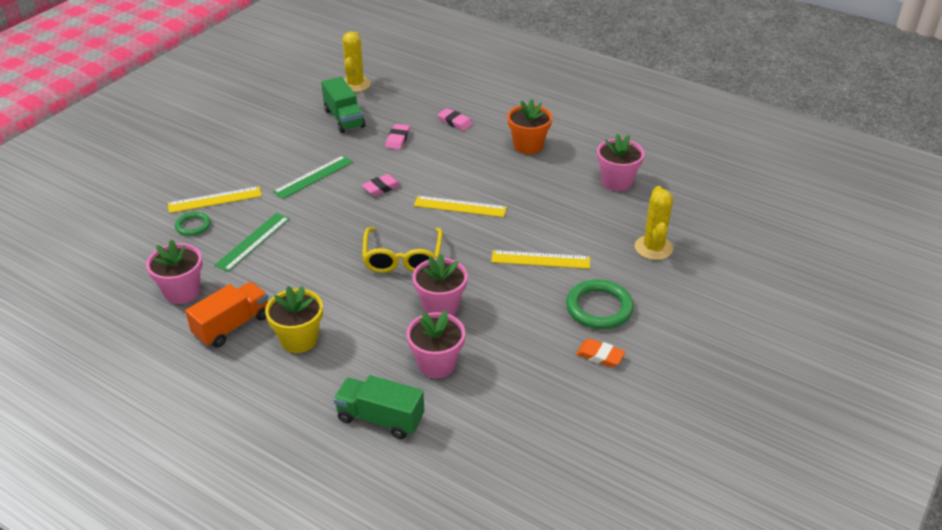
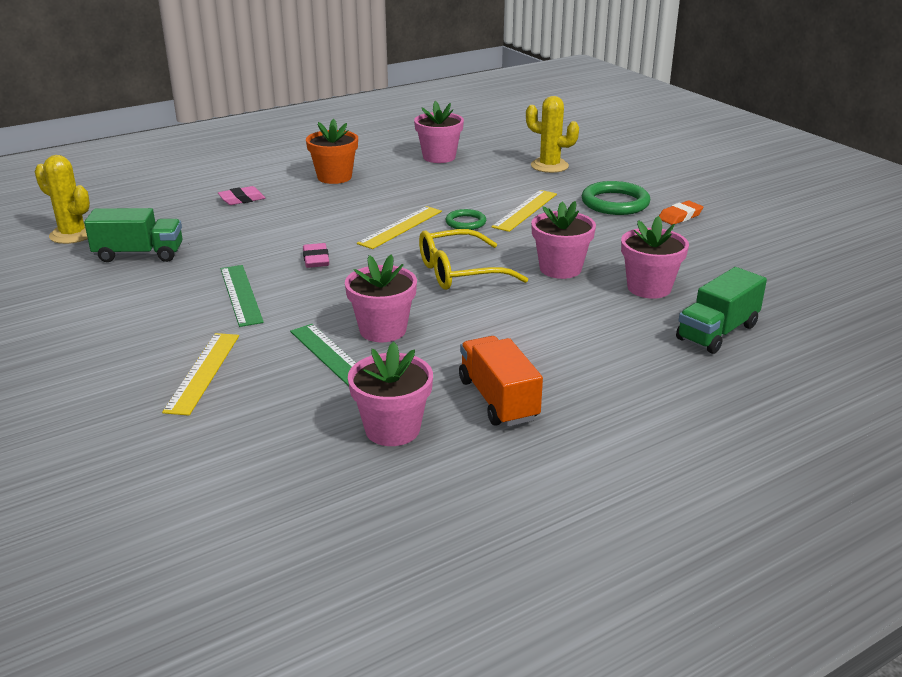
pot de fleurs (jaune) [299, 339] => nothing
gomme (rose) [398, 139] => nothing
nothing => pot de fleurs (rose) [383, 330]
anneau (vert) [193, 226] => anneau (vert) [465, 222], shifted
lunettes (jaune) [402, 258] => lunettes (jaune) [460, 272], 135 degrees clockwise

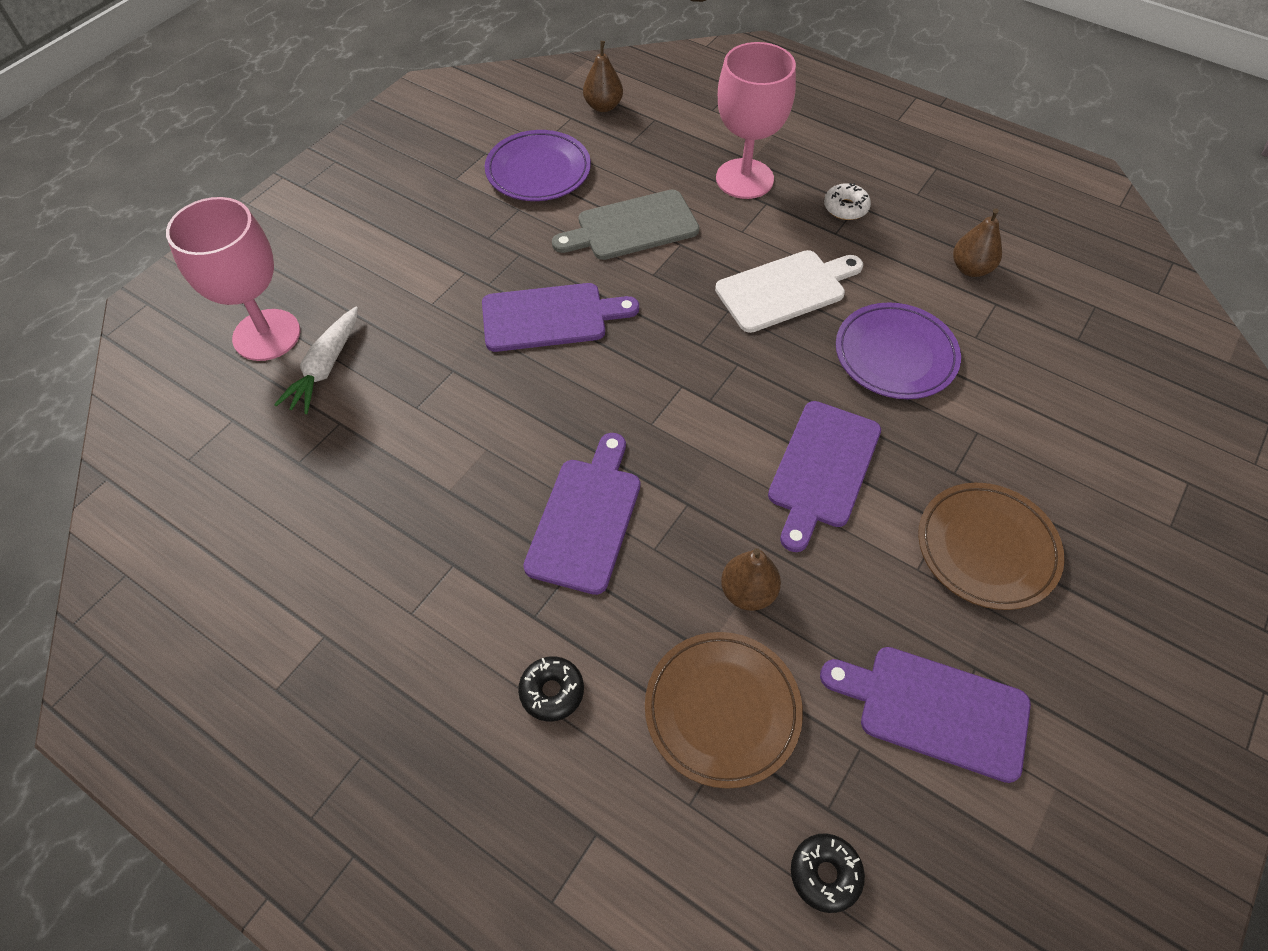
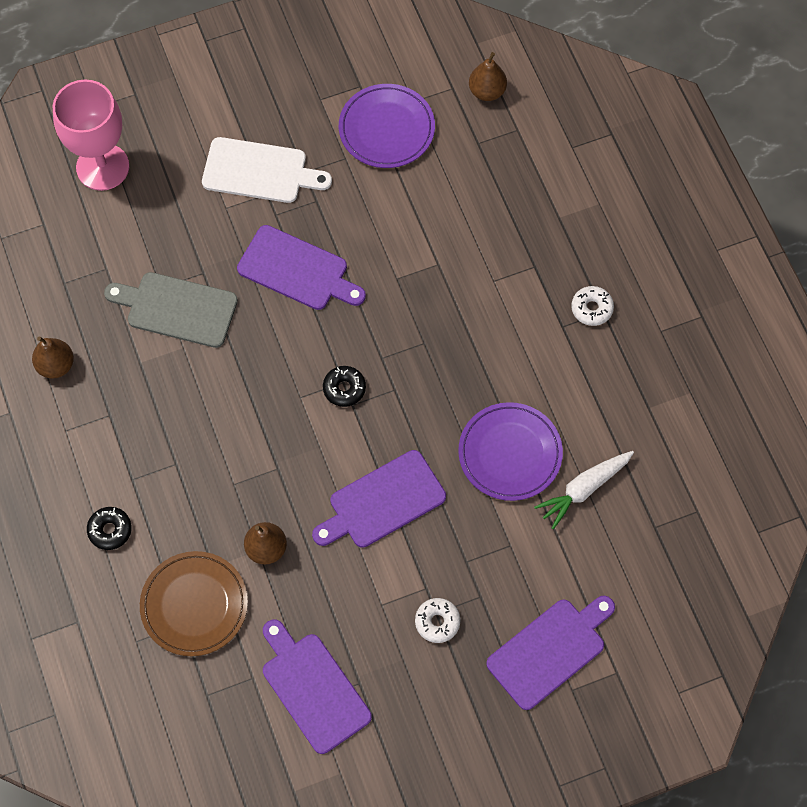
verre à pied (rose) [744, 179] => nothing
carotte (blanc) [326, 367] => carotte (blanc) [584, 489], shifted
planche à découper (violet) [586, 519] => planche à découper (violet) [550, 650], shifted
planche à découper (gris) [632, 227] => planche à découper (gris) [177, 309], shifted
planche à découper (blanc) [785, 290] => planche à découper (blanc) [259, 171], shifted
beignet (noir) [825, 874] => beignet (noir) [344, 388], shifted
poire (marron) [970, 269] => poire (marron) [56, 365], shifted
assiette (marron) [987, 548] => beignet (blanc) [437, 622]

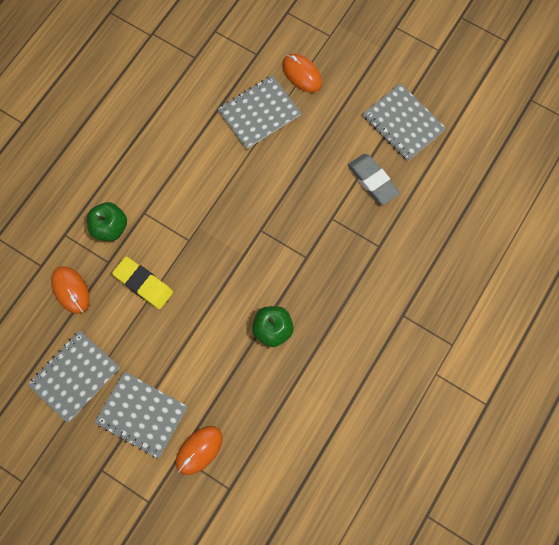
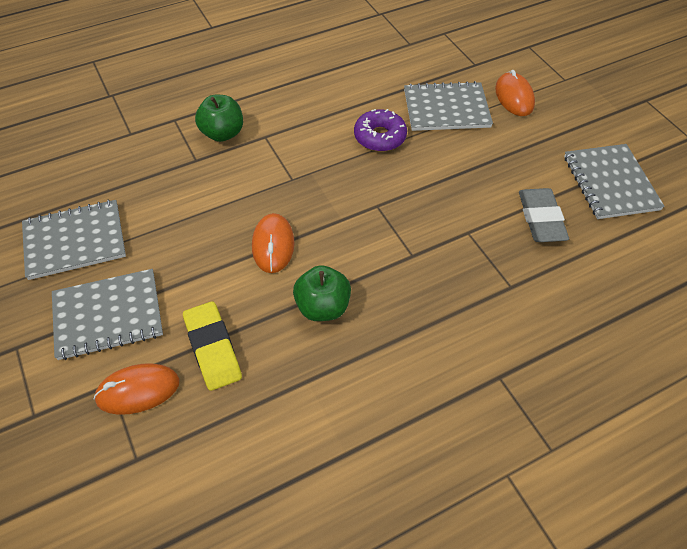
nothing => beignet (violet) [380, 137]
souris (orange) [71, 290] => souris (orange) [273, 245], shifted
gomme (jaune) [143, 284] => gomme (jaune) [213, 348], shifted
carnet (gris) [142, 414] => carnet (gris) [108, 315], 75 degrees counterclockwise

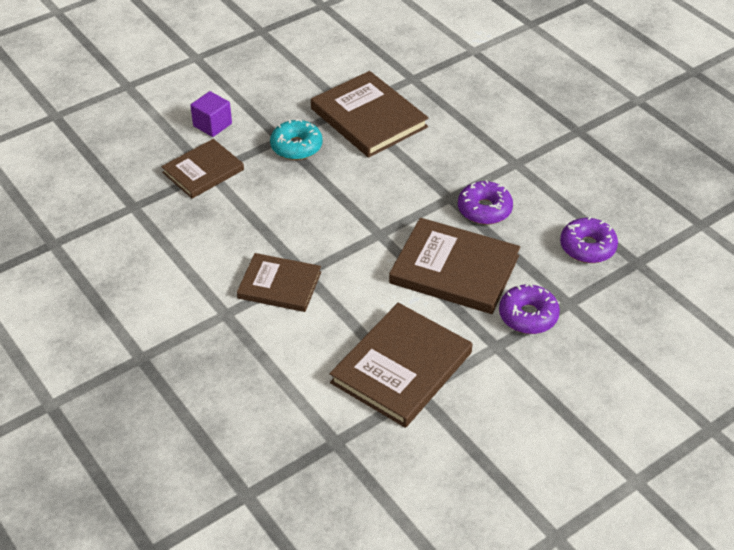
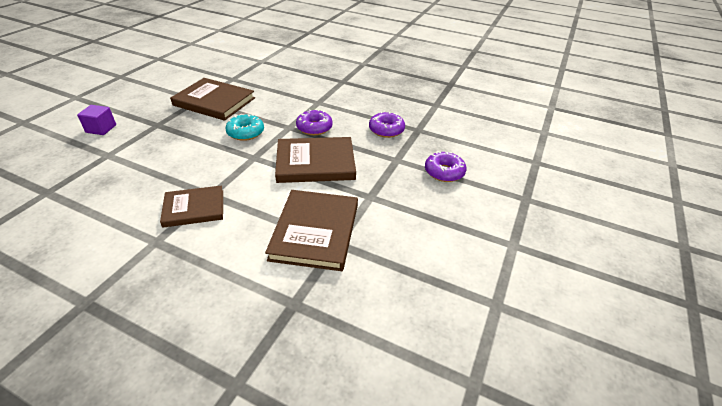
livre (marron) [203, 171] => nothing
beignet (turquoise) [296, 147] => beignet (turquoise) [245, 132], shifted
beignet (violet) [528, 316] => beignet (violet) [444, 172], shifted

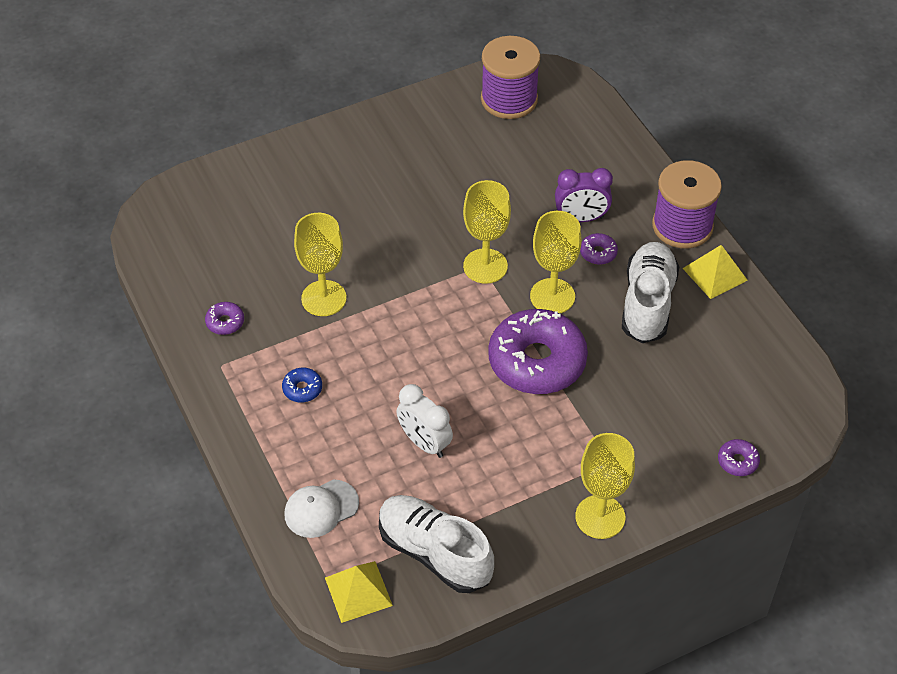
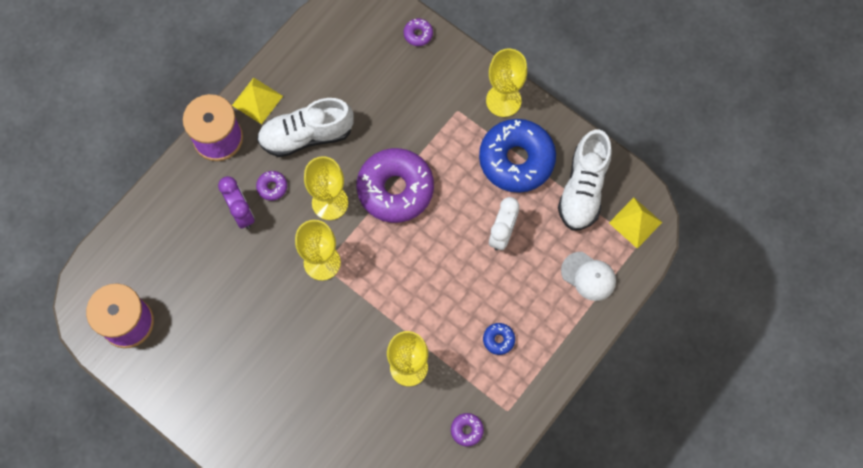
nothing => beignet (bleu) [516, 160]

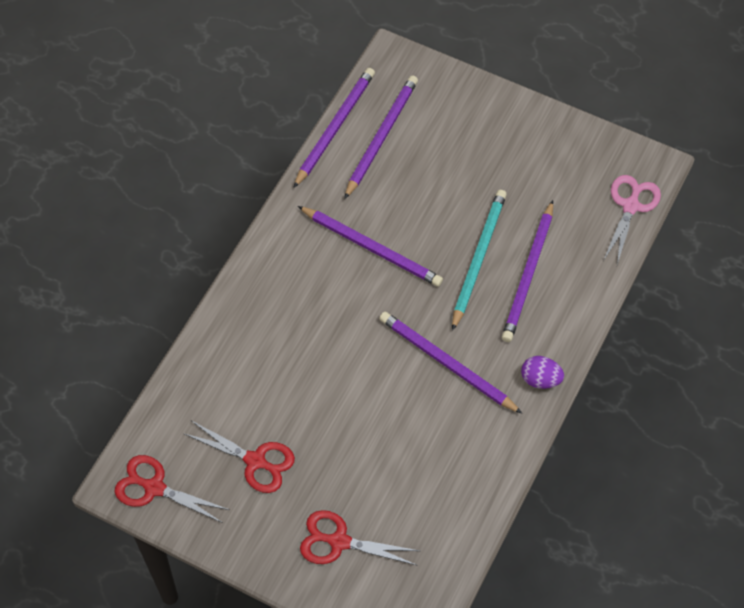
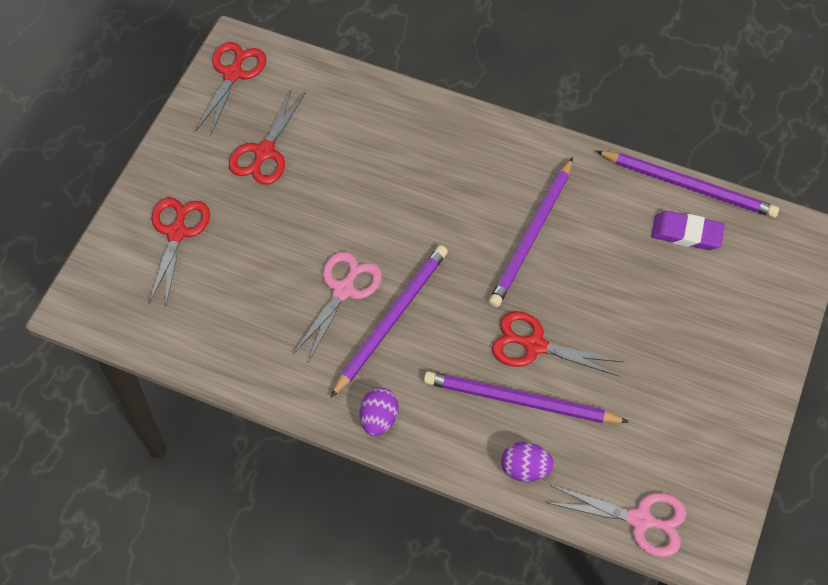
nothing => ciseaux (rose) [343, 290]
nothing => œuf (violet) [525, 469]
crayon (violet) [381, 137] => gomme (violet) [686, 233]
crayon (turquoise) [478, 258] => ciseaux (rouge) [534, 345]

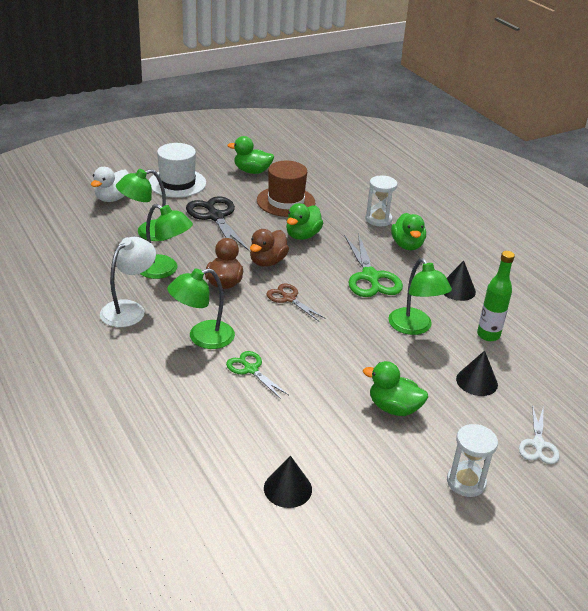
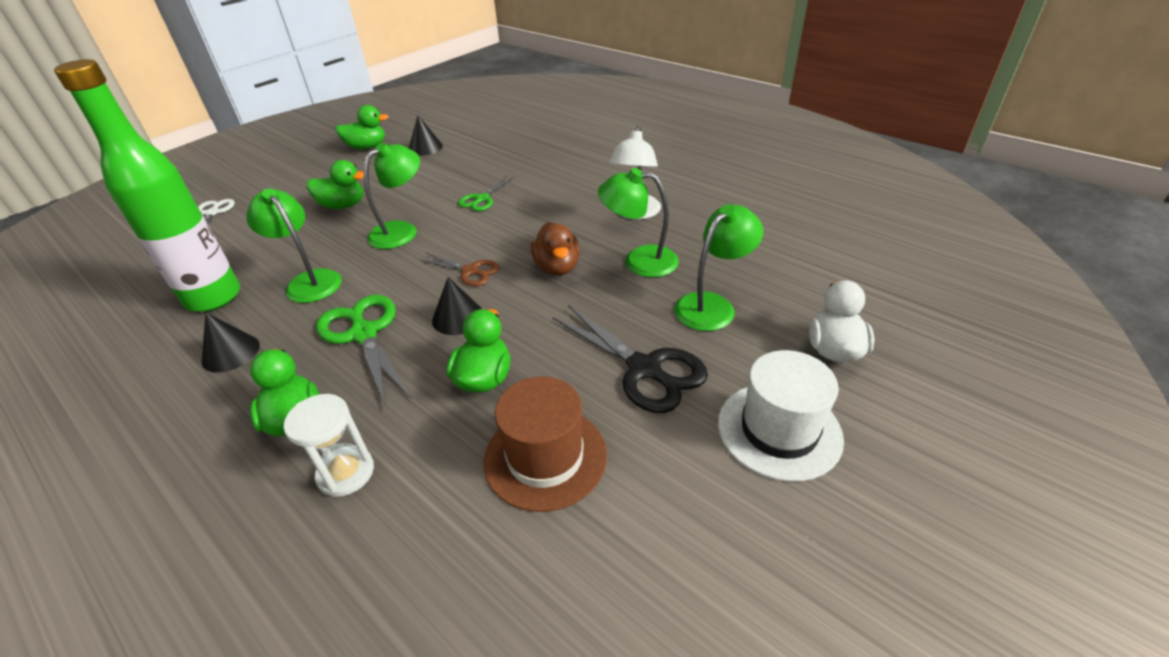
canard (marron) [267, 262] => nothing
sablier (blanc) [466, 482] => nothing
lampe (vert) [202, 338] => lampe (vert) [401, 231], shifted
canard (vert) [252, 171] => canard (vert) [367, 147], shifted
cône (noir) [476, 381] => cône (noir) [458, 317], shifted
ciseaux (vert) [251, 369] => ciseaux (vert) [482, 199], 90 degrees clockwise
bouteille (vert) [488, 335] => bouteille (vert) [213, 298], x1.84

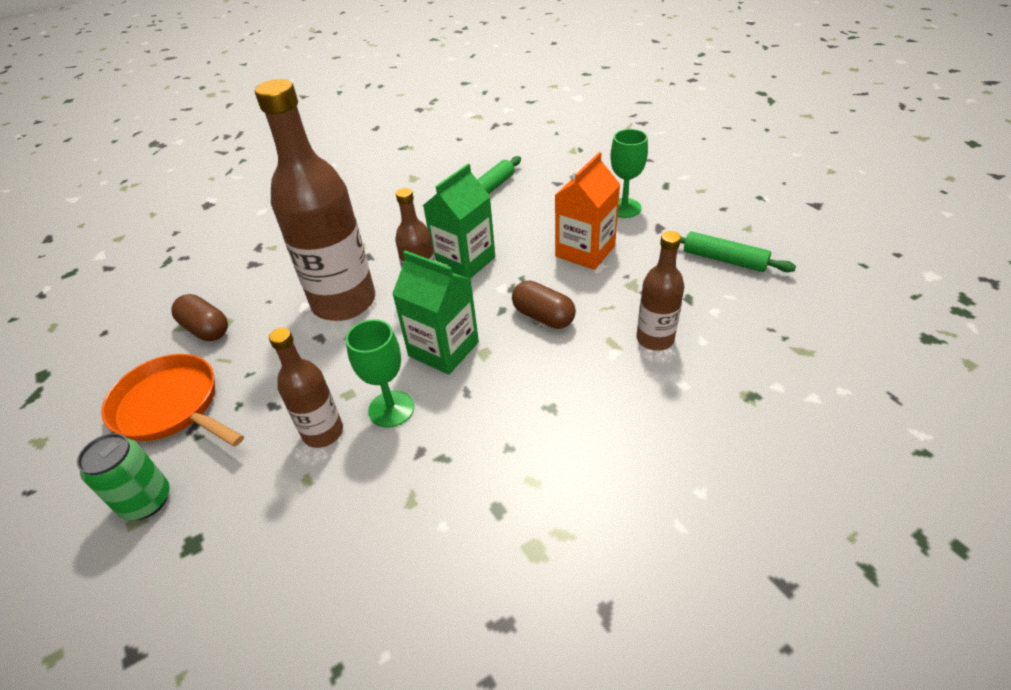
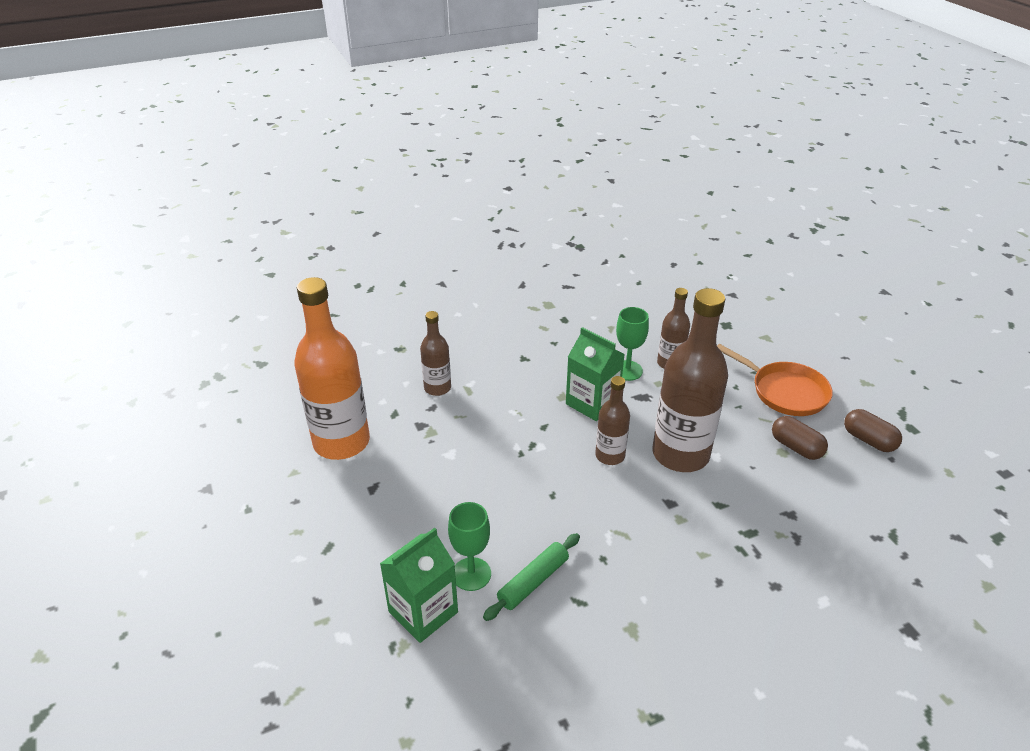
canette (vert) [146, 501] => nothing
brique de lait (orange) [585, 251] => nothing
brique de lait (vert) [464, 261] => brique de lait (vert) [423, 612], shifted
gélule (marron) [543, 317] => gélule (marron) [868, 440], shifted
verre à pied (vert) [624, 208] => verre à pied (vert) [471, 574], shifted
rouleau à pâtisserie (vert) [724, 260] => bouteille (orange) [341, 442]

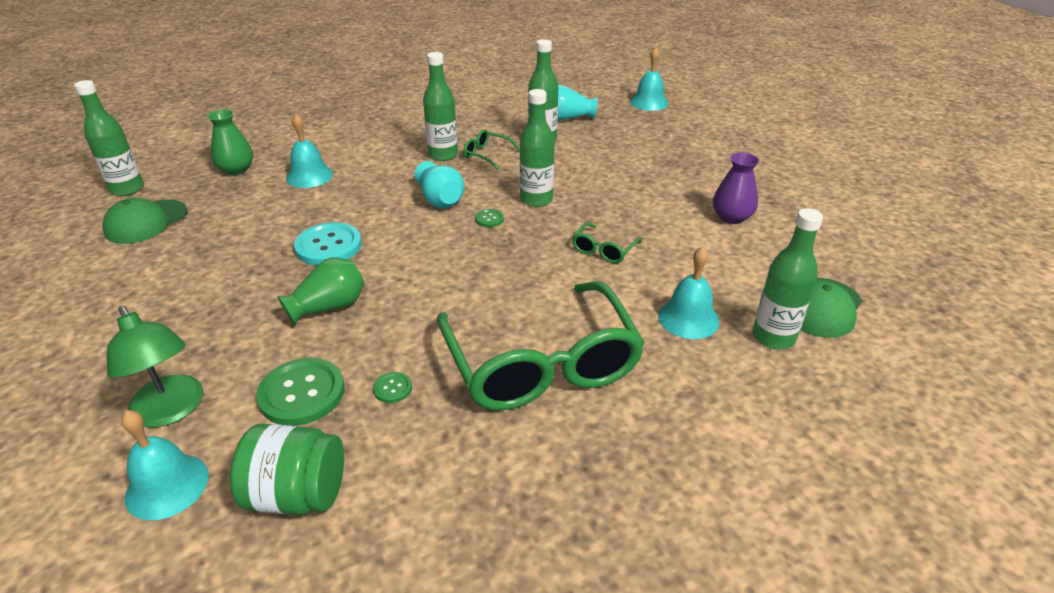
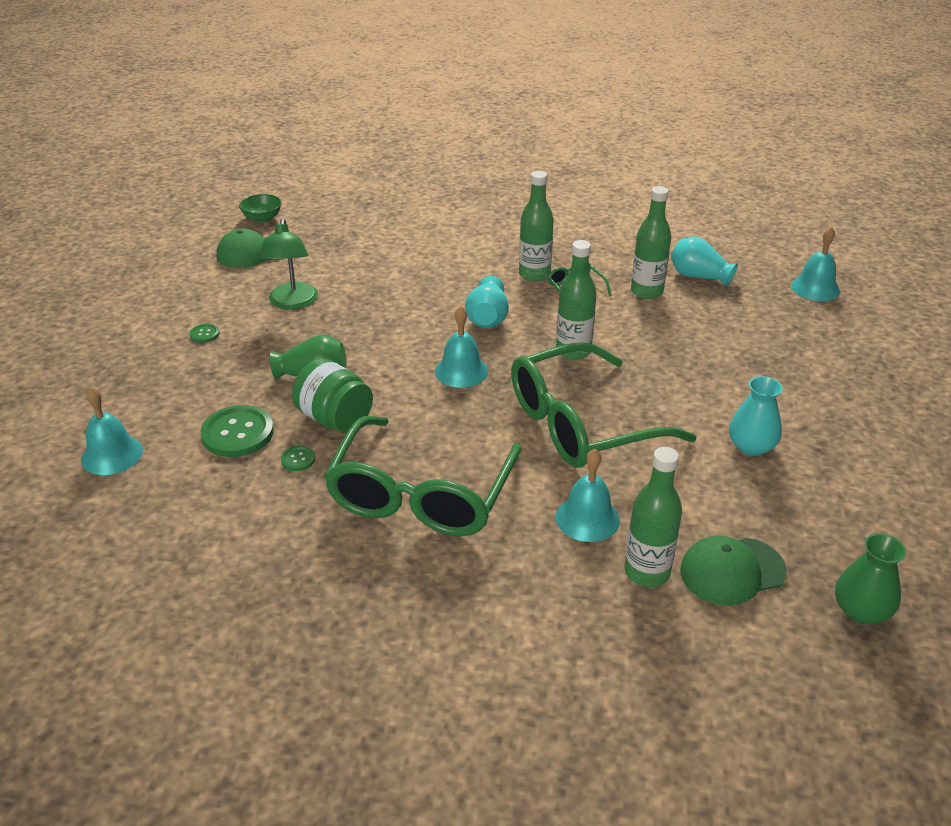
bouton (turquoise) [328, 246] => nothing
lampe (vert) [171, 411] => lampe (vert) [292, 303], shifted
vase (vert) [236, 169] => vase (vert) [861, 610], shifted
bocal (vert) [298, 494] => bocal (vert) [335, 419], shifted
cloche (turquoise) [309, 176] => cloche (turquoise) [461, 371], shifted
bouton (vert) [489, 219] => bouton (vert) [204, 334], shifted
bouteille (vert) [127, 189] => bol (vert) [262, 218]
vase (violet) [731, 217] => vase (turquoise) [751, 446]
lunettes (vert) [603, 250] => lunettes (vert) [581, 424], x2.49

